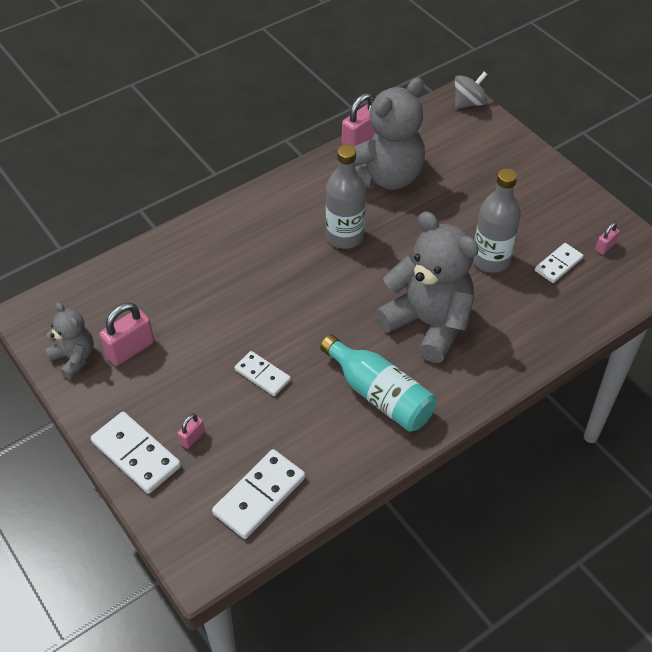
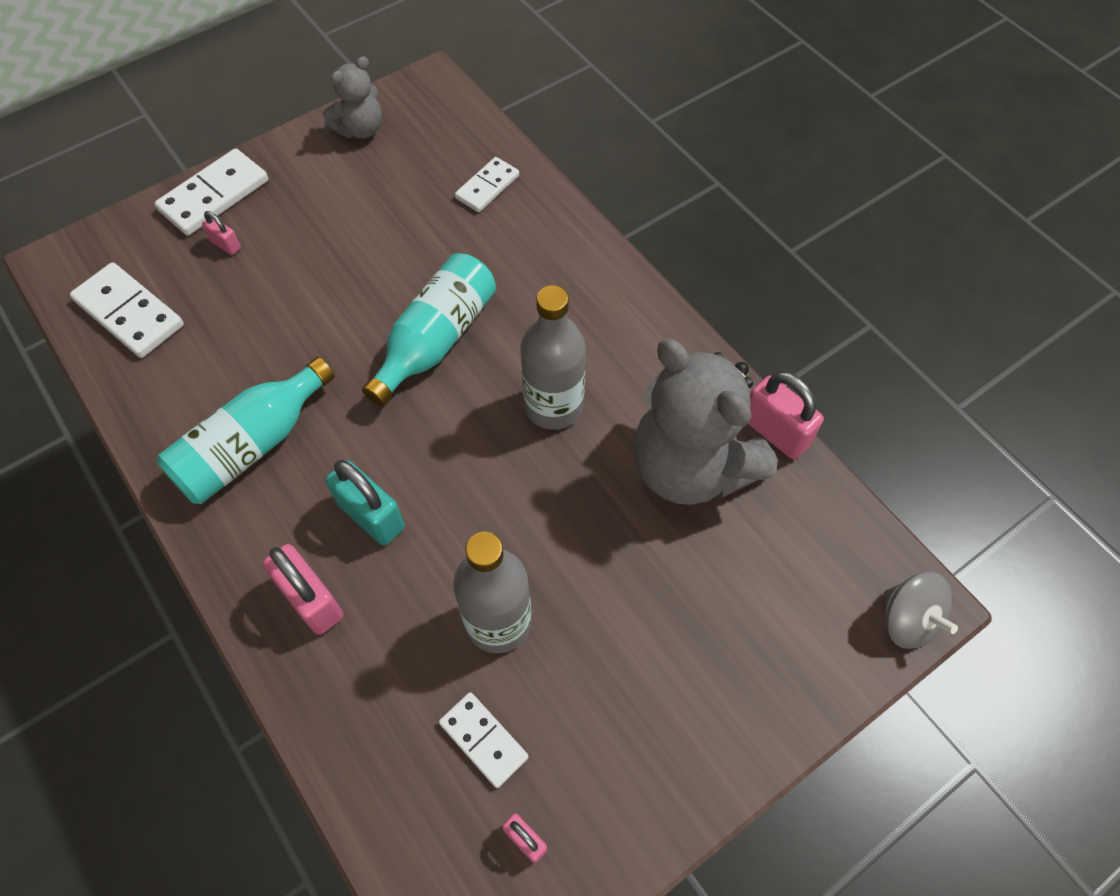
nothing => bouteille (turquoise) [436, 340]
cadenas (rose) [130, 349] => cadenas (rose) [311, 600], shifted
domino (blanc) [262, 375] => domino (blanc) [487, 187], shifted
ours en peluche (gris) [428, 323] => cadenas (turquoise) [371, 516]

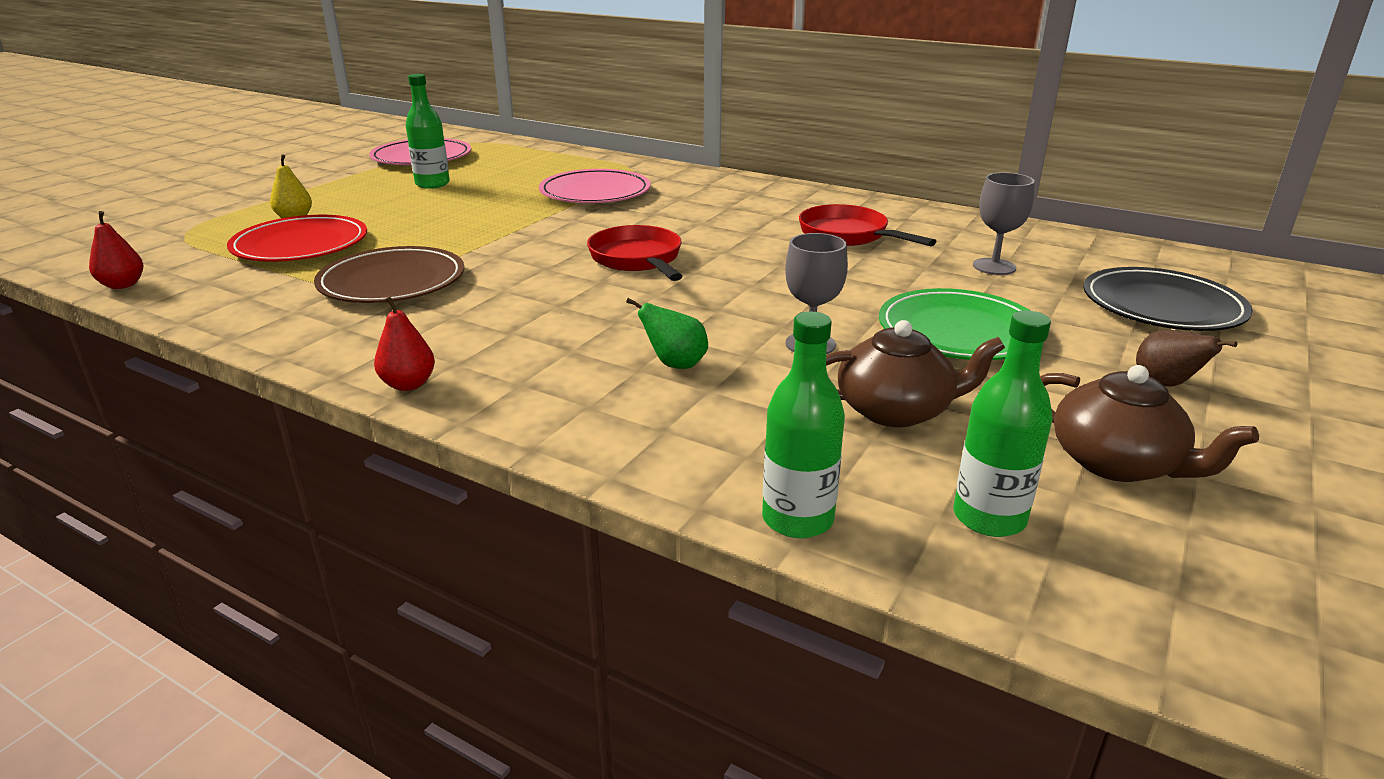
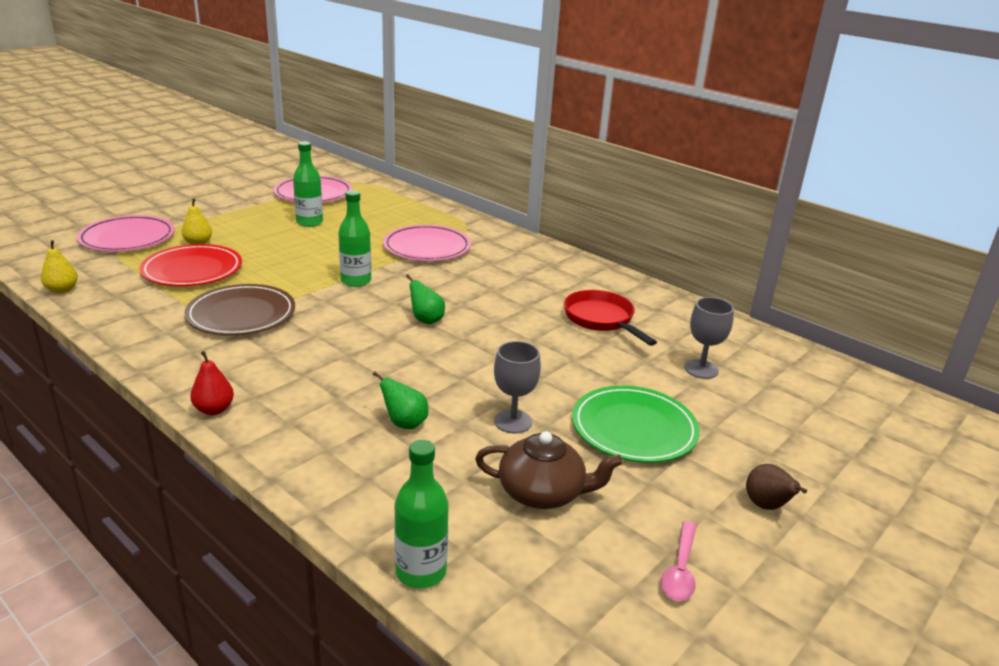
assiette (noir) [1162, 306] => nothing
nothing => assiette (rose) [127, 238]
bouteille (vert) [989, 518] => bouteille (vert) [356, 281], shifted
poêle (rouge) [638, 260] => poire (vert) [426, 320]
théière (marron) [1117, 463] => cuillère (rose) [680, 570]
poire (rouge) [123, 285] => poire (jaune) [62, 290]

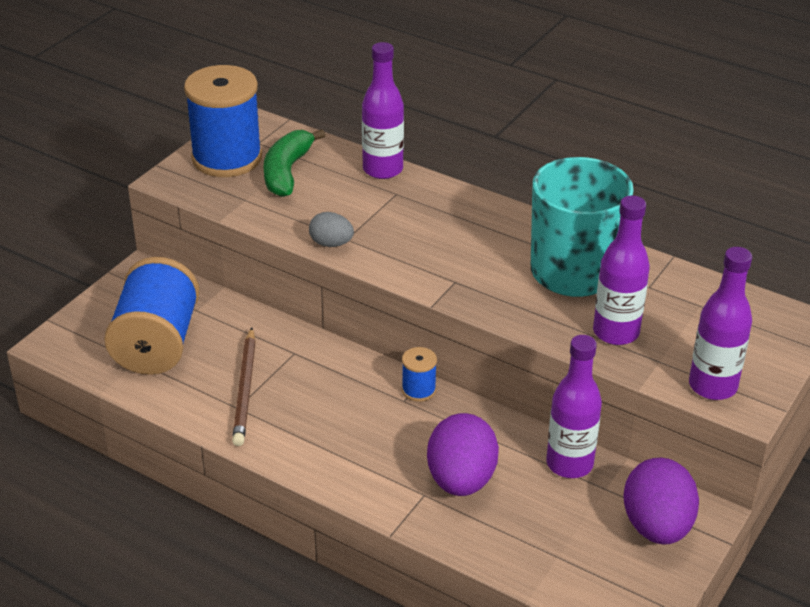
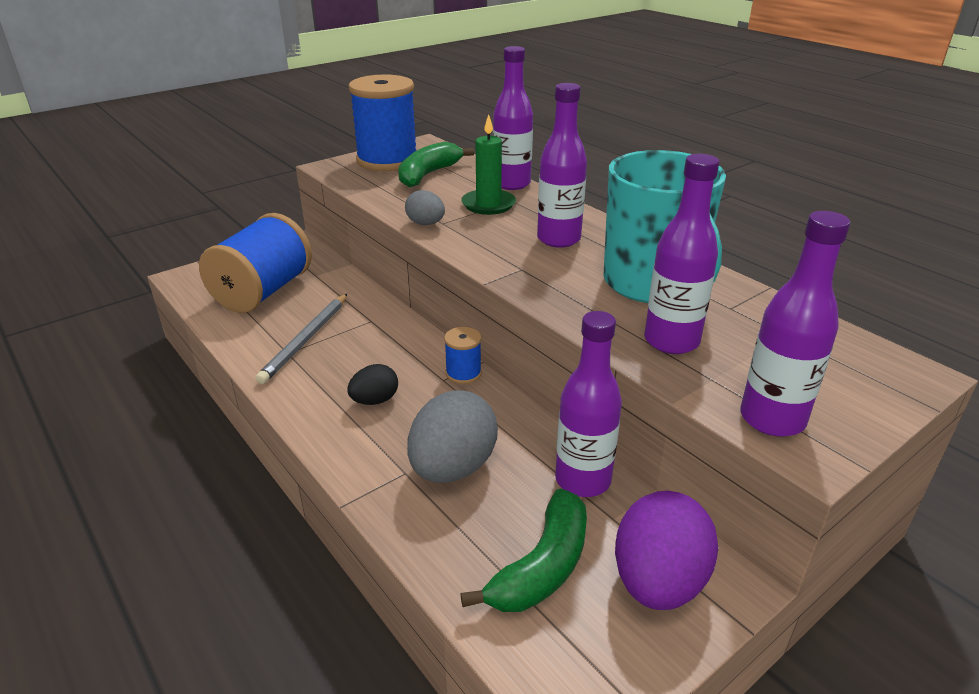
nothing => œuf (noir) [375, 400]
nothing => banane (vert) [542, 566]
nothing => bougie (vert) [488, 204]
nothing => bouteille (violet) [558, 239]
crayon (marron) [245, 389] => crayon (gris) [306, 340]
œuf (violet) [461, 480] => œuf (gris) [453, 468]

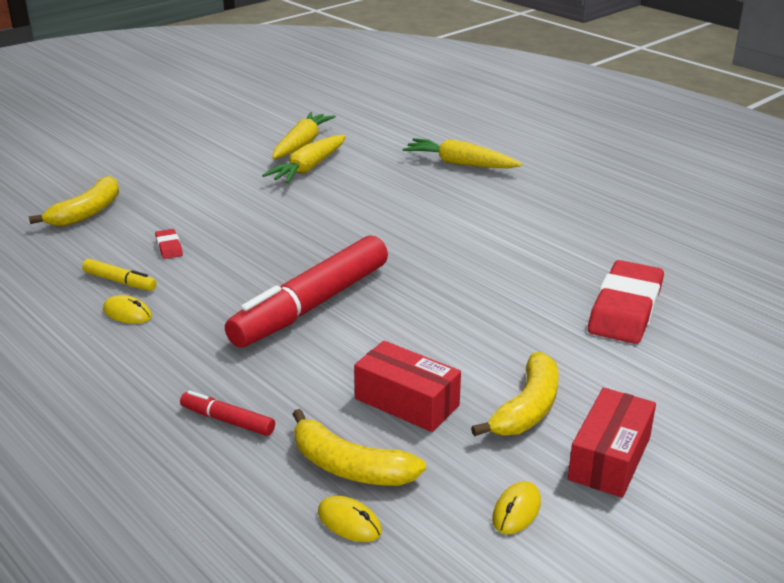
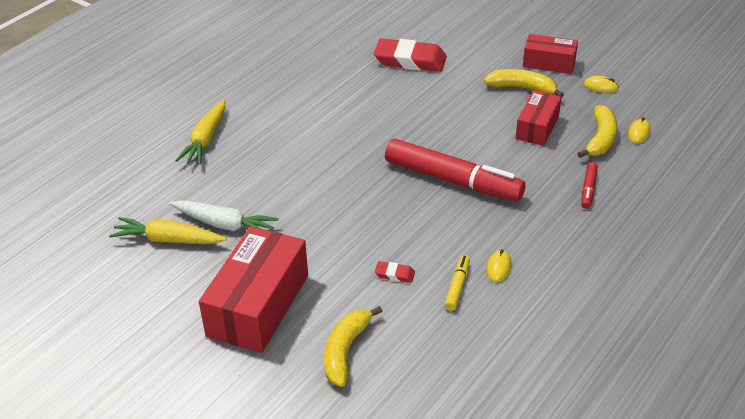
nothing => boîte (rouge) [258, 305]
carotte (jaune) [308, 168] => carotte (blanc) [225, 225]
banane (jaune) [87, 212] => banane (jaune) [345, 351], 90 degrees counterclockwise
gomme (rouge) [169, 247] => gomme (rouge) [394, 274], 45 degrees clockwise

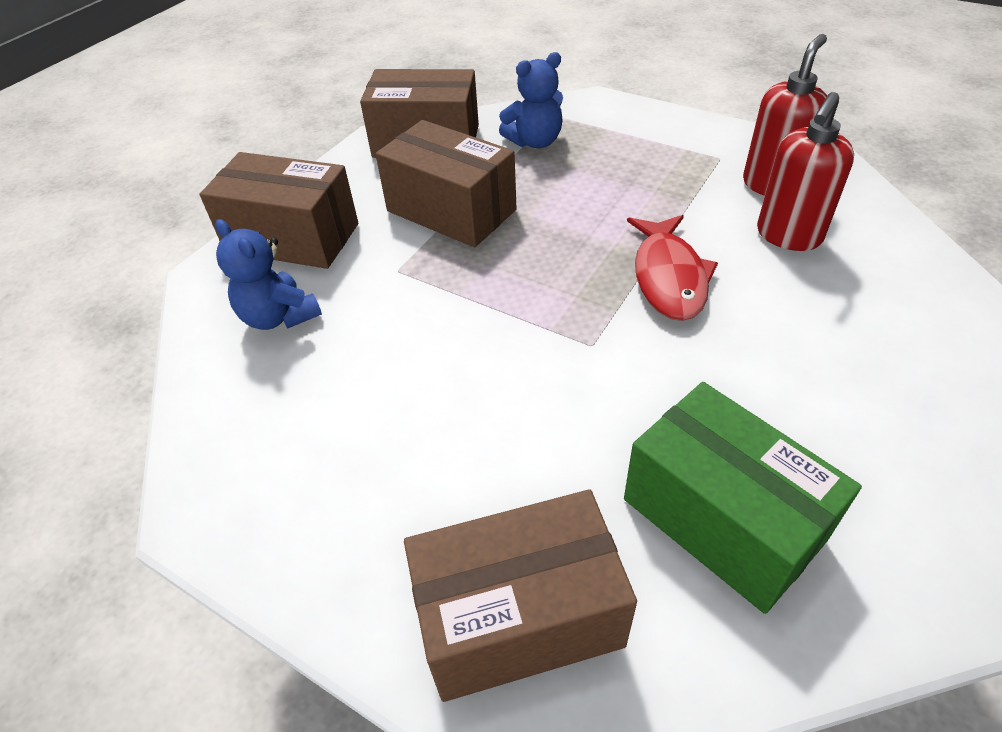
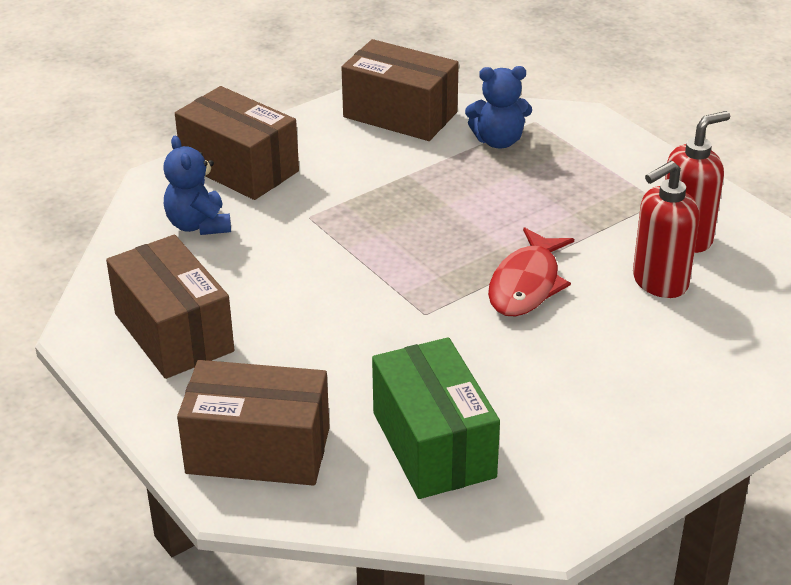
boîte (marron) [451, 210] => boîte (marron) [173, 332], shifted

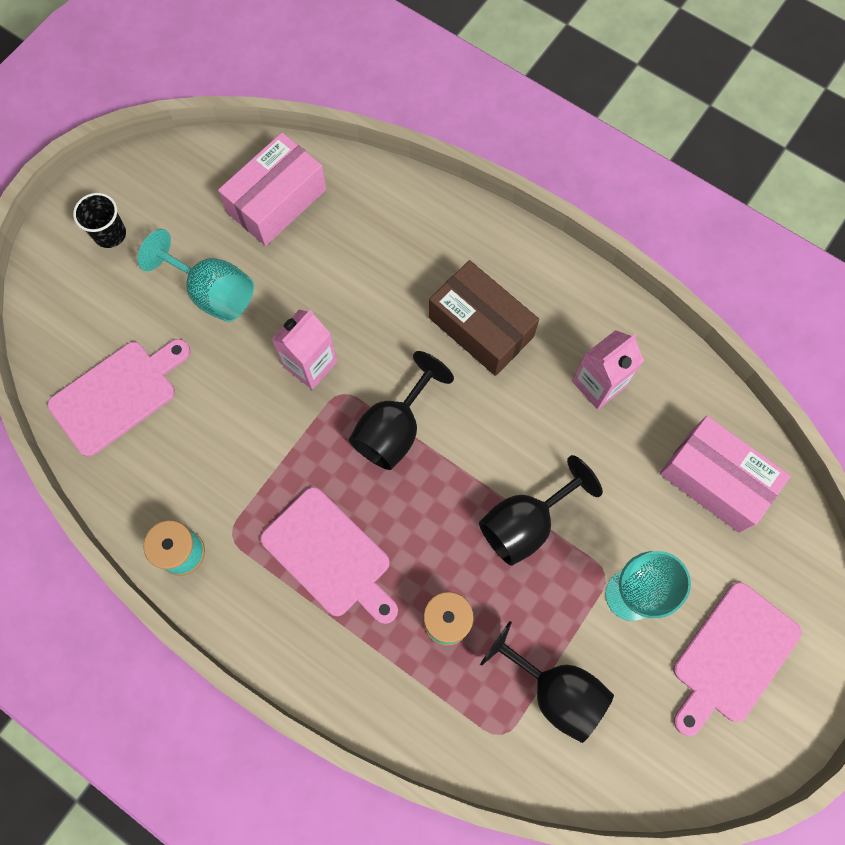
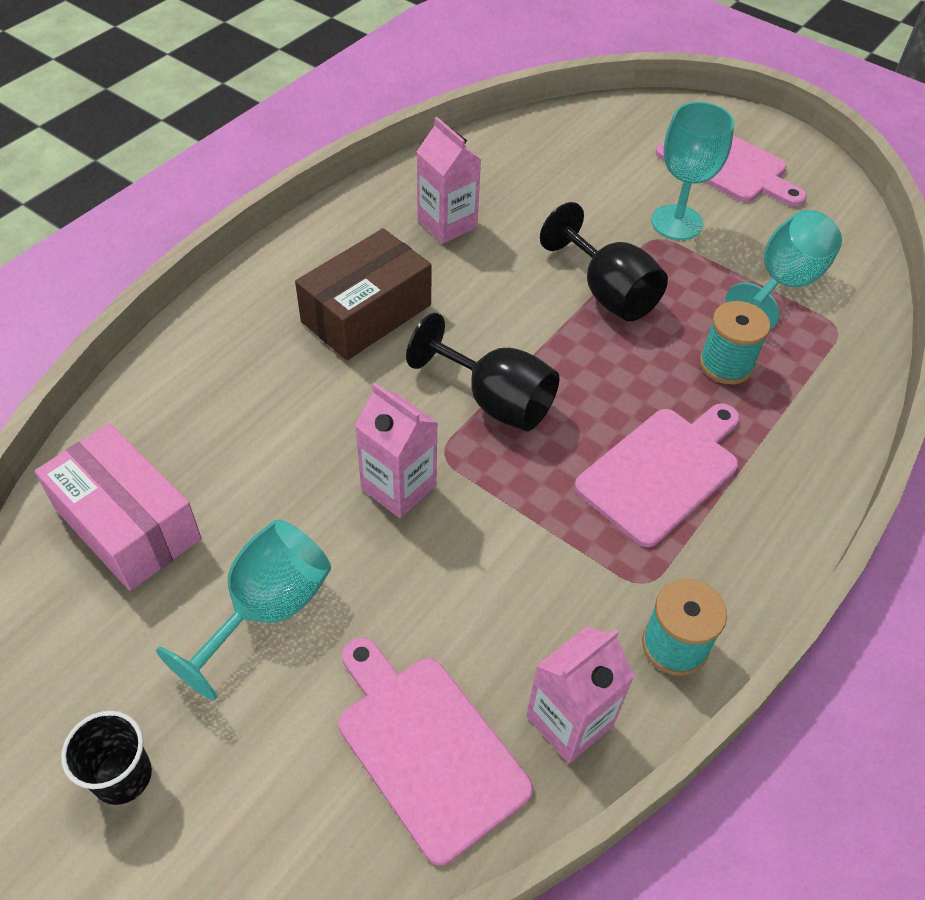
boîte (rose) [715, 480] => nothing
nothing => brique de lait (rose) [569, 721]
verre à pied (noir) [555, 690] => verre à pied (turquoise) [783, 283]

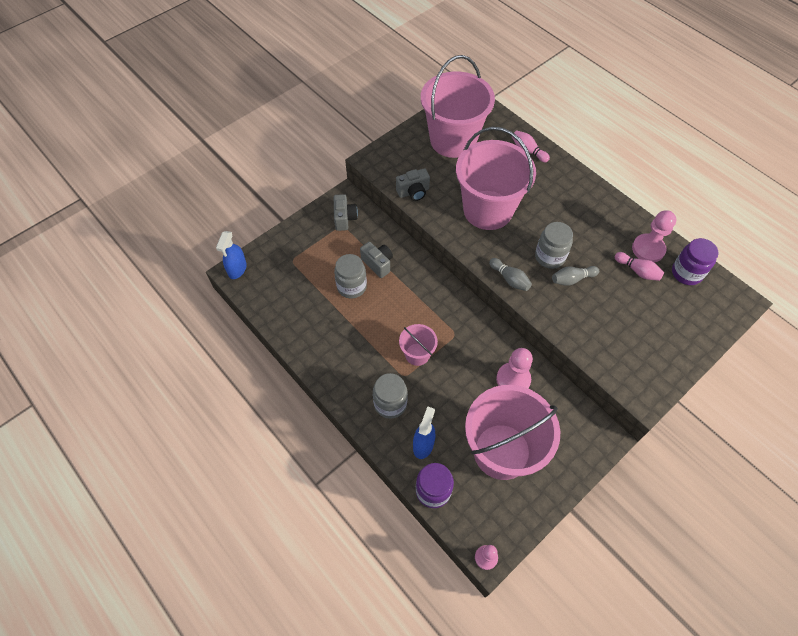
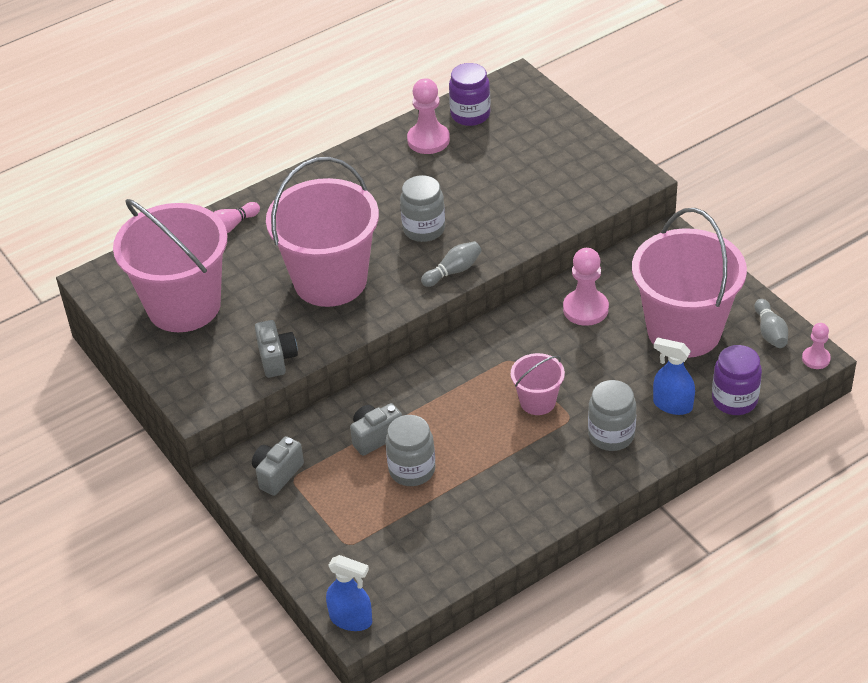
quille (rose) [637, 271] => nothing
quille (gris) [572, 279] => quille (gris) [770, 332], shifted
appareil photo (gris) [344, 218] => appareil photo (gris) [277, 474], 60 degrees counterclockwise

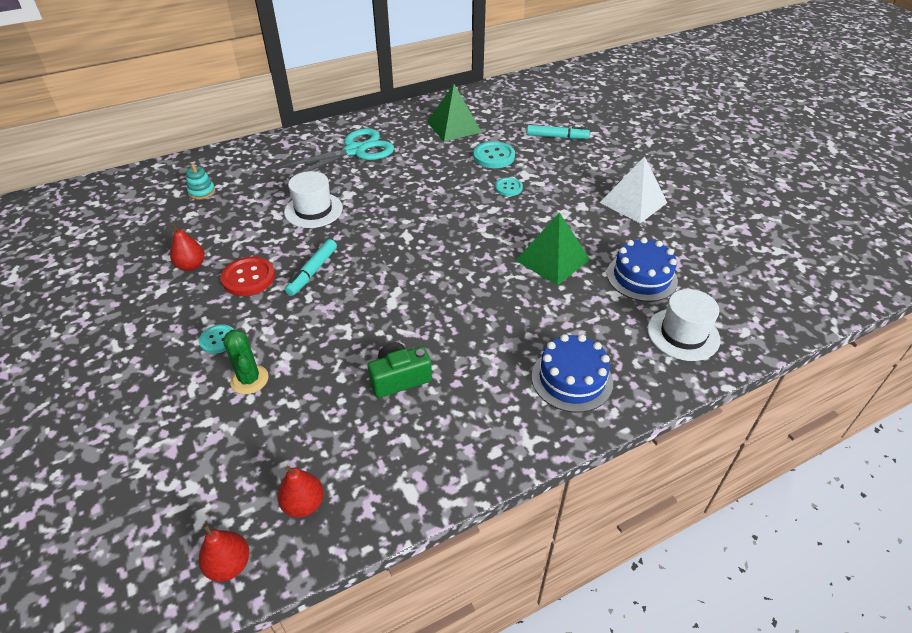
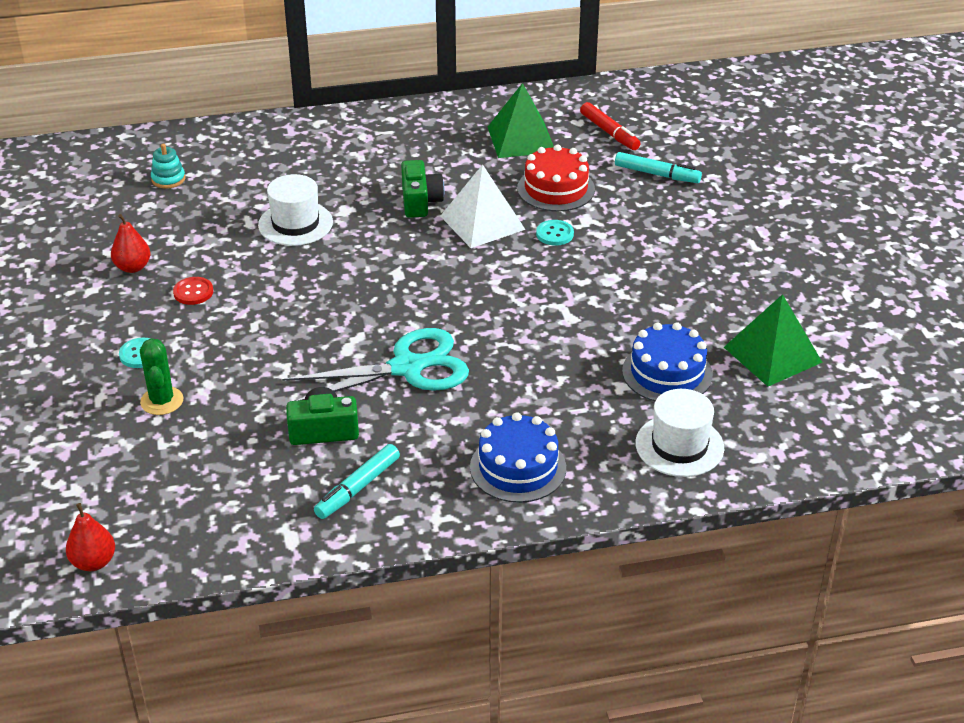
poire (rouge) [303, 504] => nothing
nothing => appareil photo (vert) [420, 201]
nothing => feutre (rouge) [609, 132]
ciseaux (turquoise) [355, 151] => ciseaux (turquoise) [407, 367], shifted
feutre (turquoise) [313, 271] => feutre (turquoise) [358, 487], shifted
pyramide (vert) [552, 259] => pyramide (vert) [772, 354], shifted
pyramide (blanc) [633, 202] => pyramide (blanc) [482, 222], shifted
bouton (turquoise) [494, 156] => gâteau (rouge) [556, 189]
bouton (rouge) [248, 278] => bouton (rouge) [193, 292], x0.63

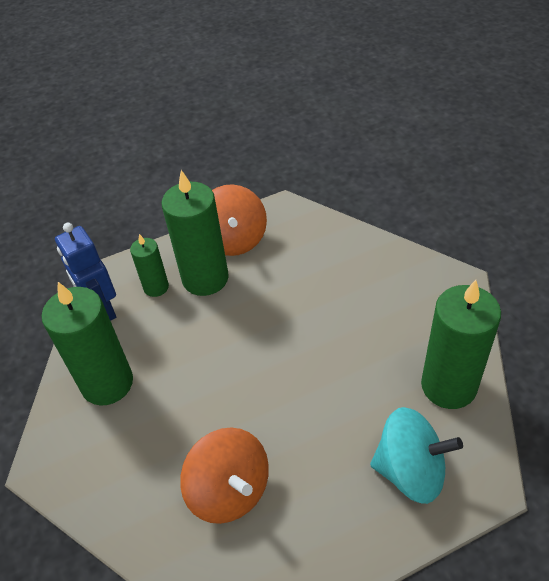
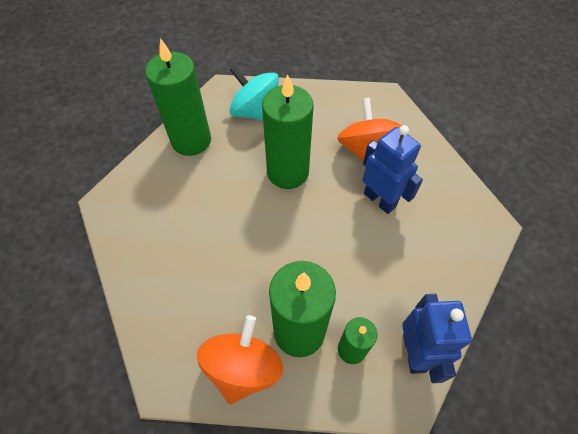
nothing => robot (bleu) [380, 200]
bougie (vert) [107, 383] => bougie (vert) [287, 172], shifted

